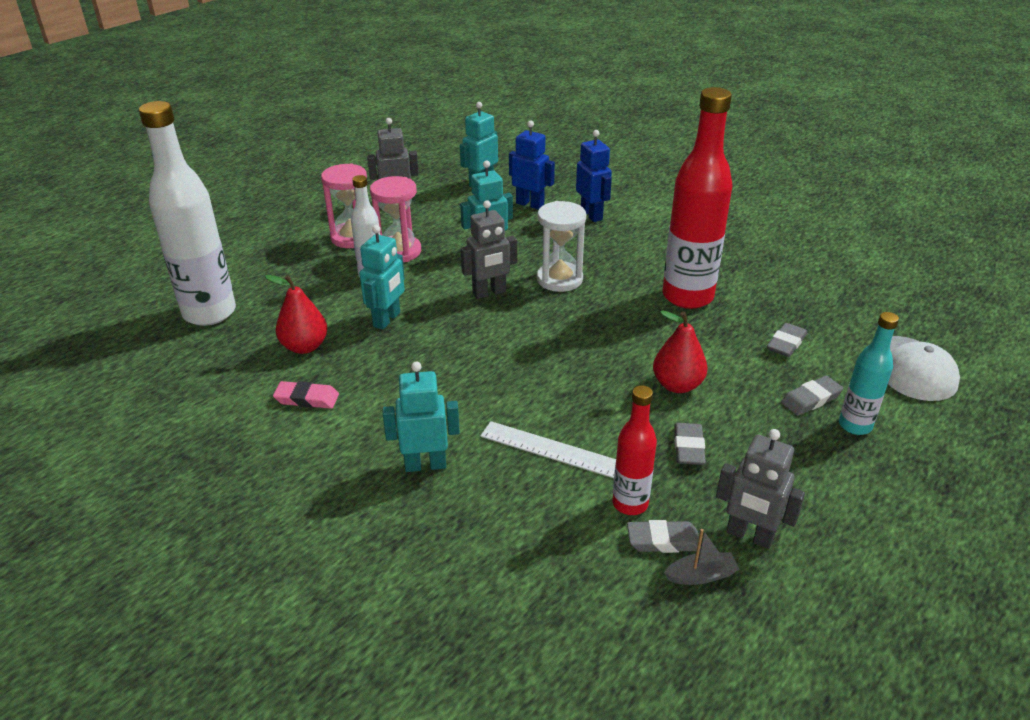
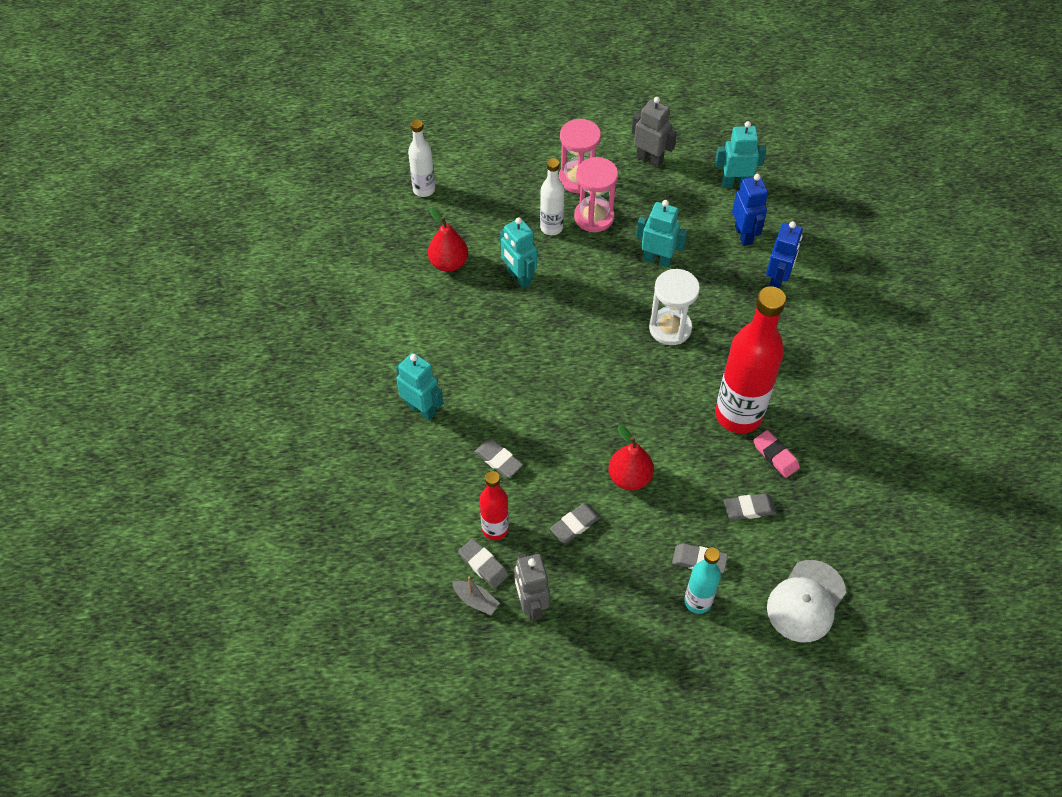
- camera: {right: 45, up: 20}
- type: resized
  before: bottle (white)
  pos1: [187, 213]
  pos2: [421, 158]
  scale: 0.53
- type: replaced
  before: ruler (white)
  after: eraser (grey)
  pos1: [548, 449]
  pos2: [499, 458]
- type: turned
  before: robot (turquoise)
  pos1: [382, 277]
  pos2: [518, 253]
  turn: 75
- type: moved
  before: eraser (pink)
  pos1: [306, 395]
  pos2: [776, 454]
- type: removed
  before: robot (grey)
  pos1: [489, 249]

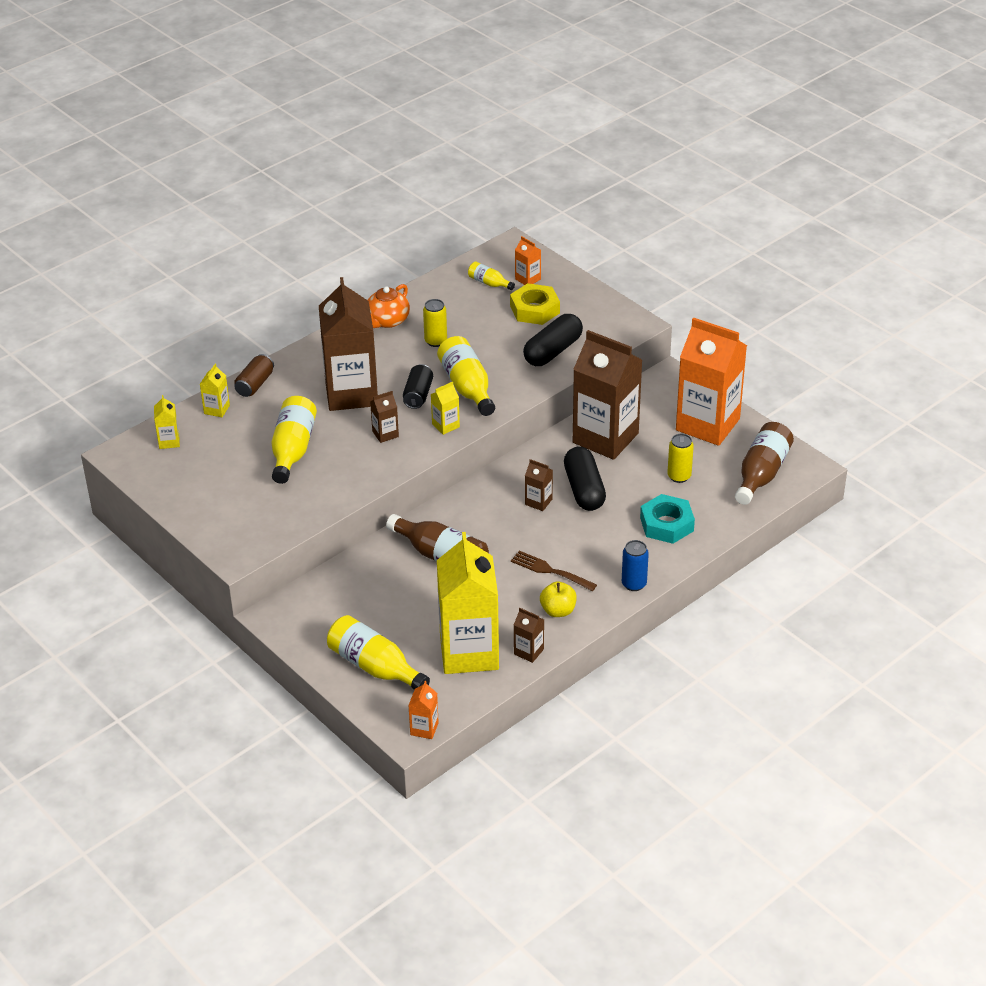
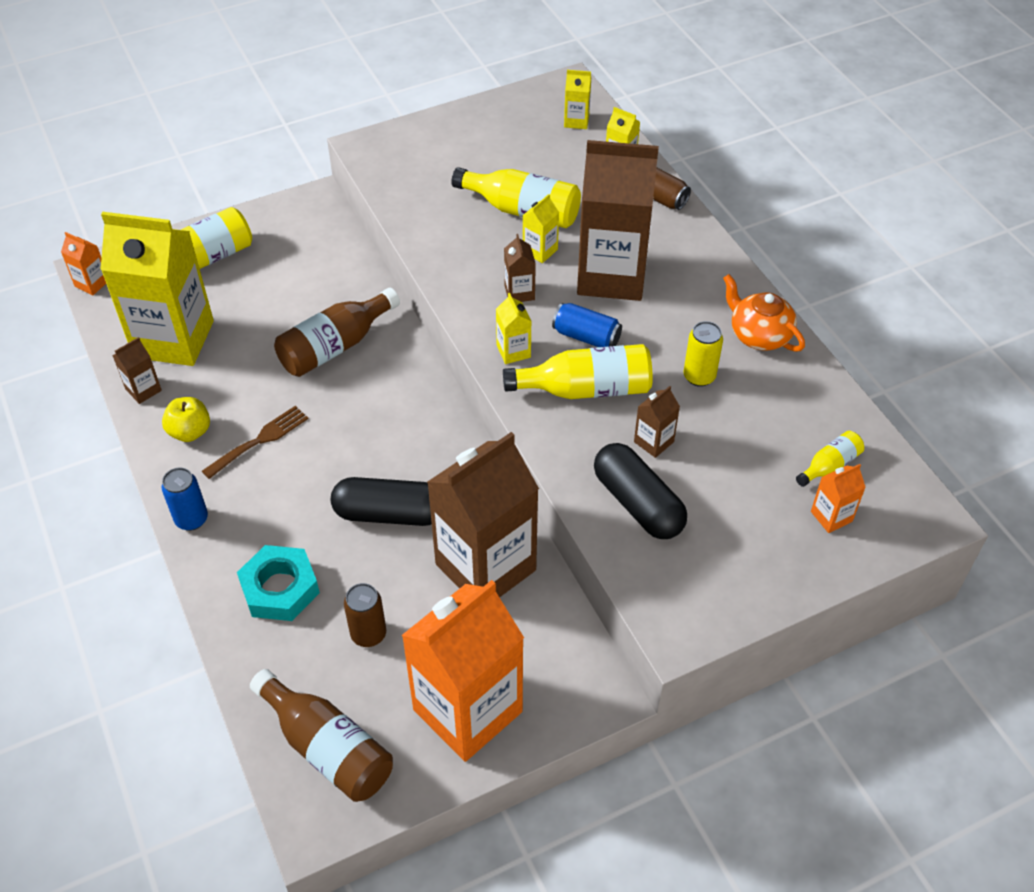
- camera: {right: 105, up: 10}
- type: recoloured
  before: can (yellow)
  after: can (brown)
  pos1: [680, 458]
  pos2: [365, 615]
- type: added
  after: carton (yellow)
  pos2: [541, 228]
- type: recoloured
  before: can (black)
  after: can (blue)
  pos1: [418, 386]
  pos2: [587, 325]
- type: moved
  before: carton (brown)
  pos1: [539, 485]
  pos2: [657, 422]
- type: removed
  before: nut (yellow)
  pos1: [535, 304]

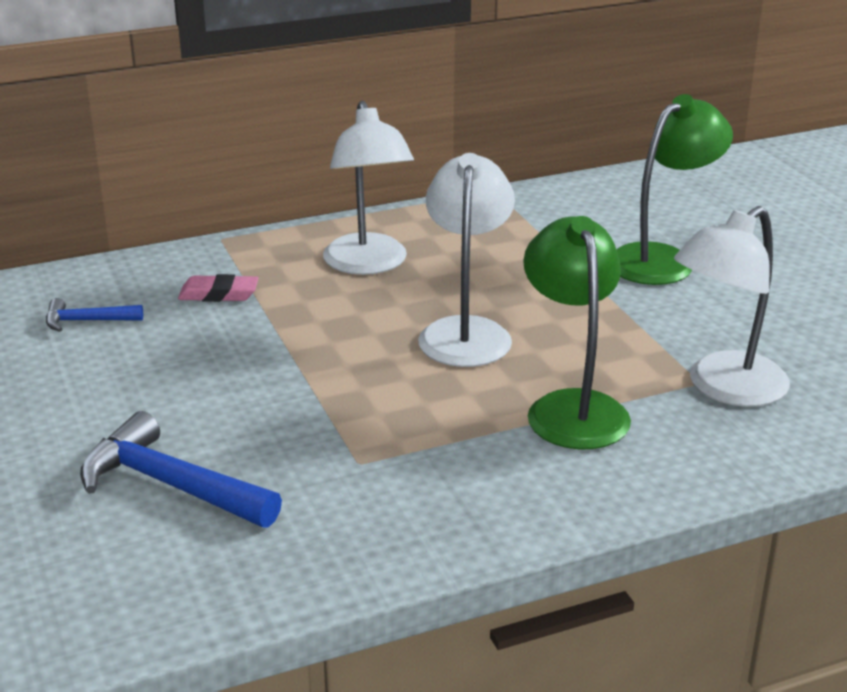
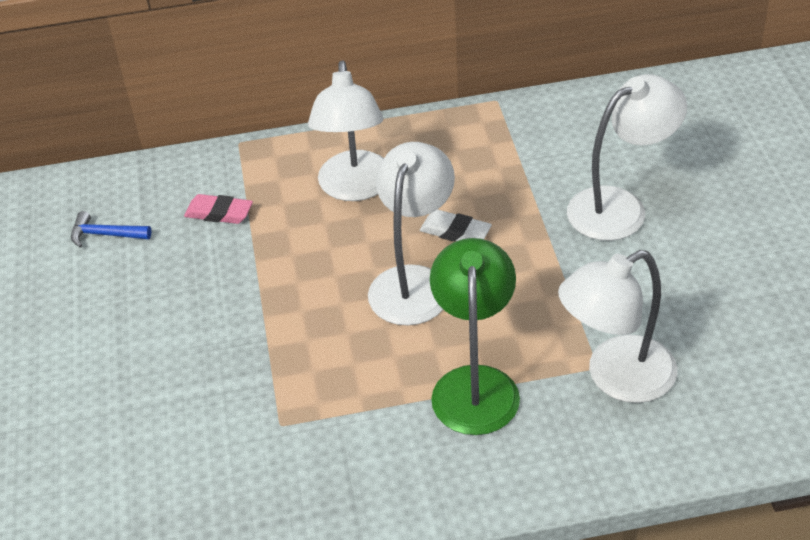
- camera: {right: 15, up: 15}
- type: added
  after: eraser (white)
  pos2: [456, 225]
- type: recoloured
  before: lamp (green)
  after: lamp (white)
  pos1: [675, 189]
  pos2: [627, 157]
- type: removed
  before: hammer (blue)
  pos1: [181, 469]

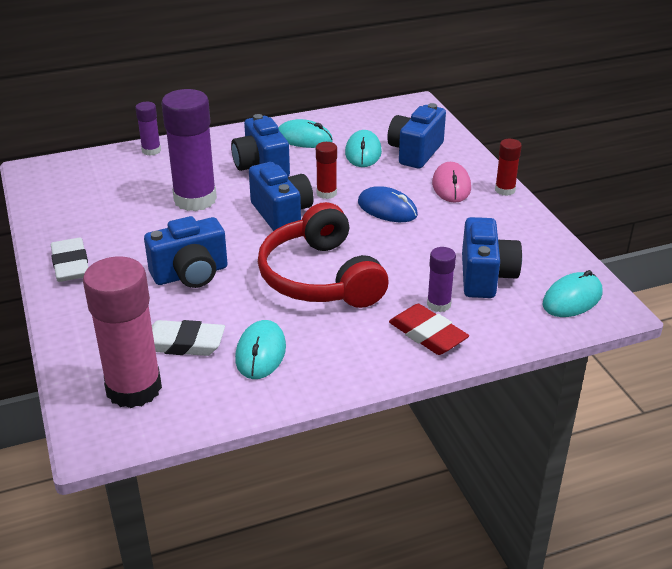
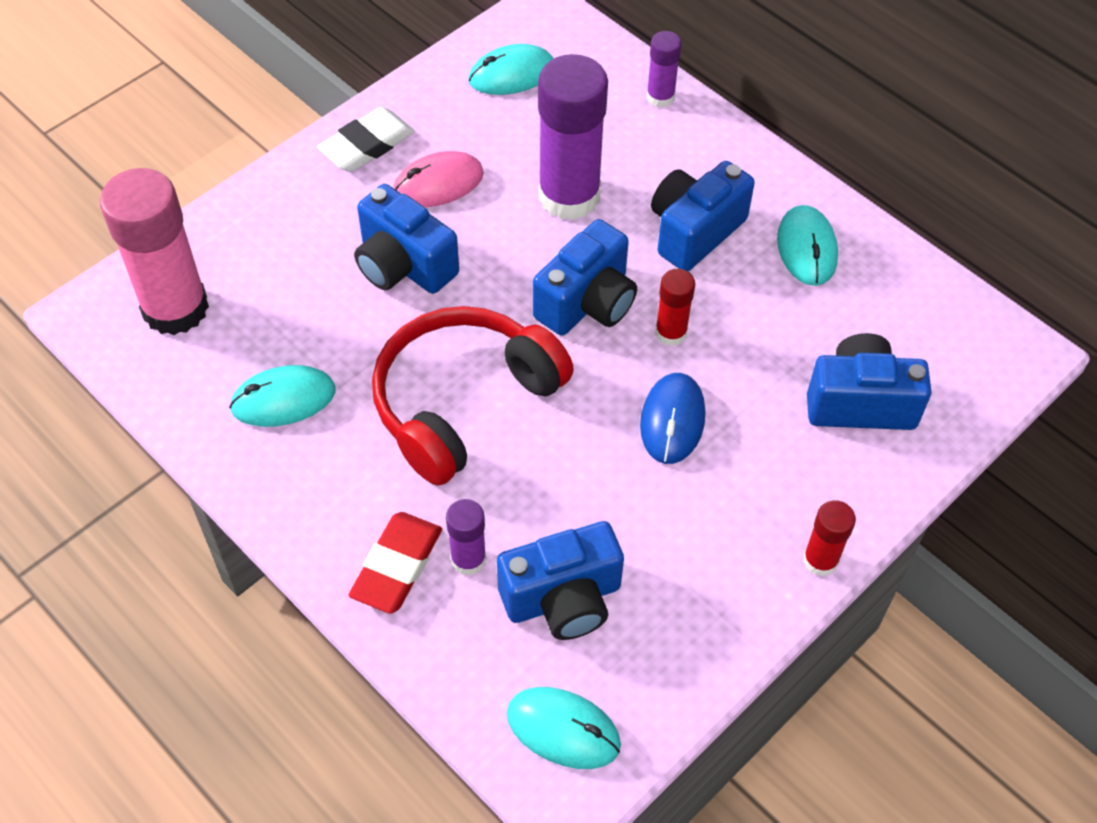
- camera: {right: 65, up: 20}
- type: moved
  before: mouse (pink)
  pos1: [451, 182]
  pos2: [438, 179]
- type: moved
  before: mouse (turquoise)
  pos1: [363, 148]
  pos2: [510, 69]
- type: removed
  before: eraser (white)
  pos1: [188, 338]

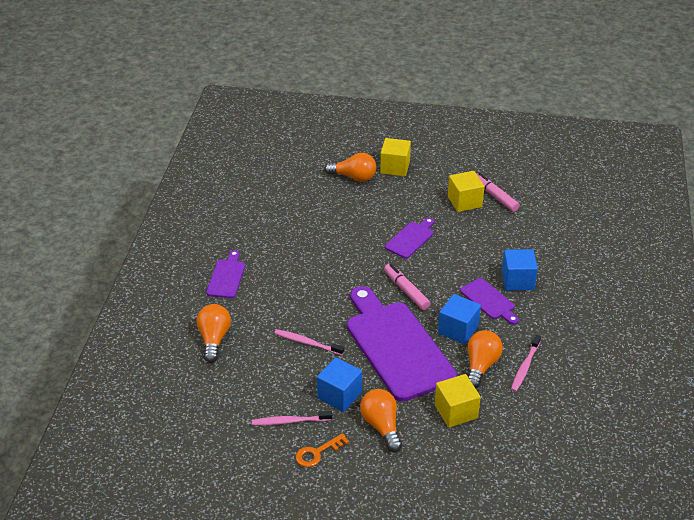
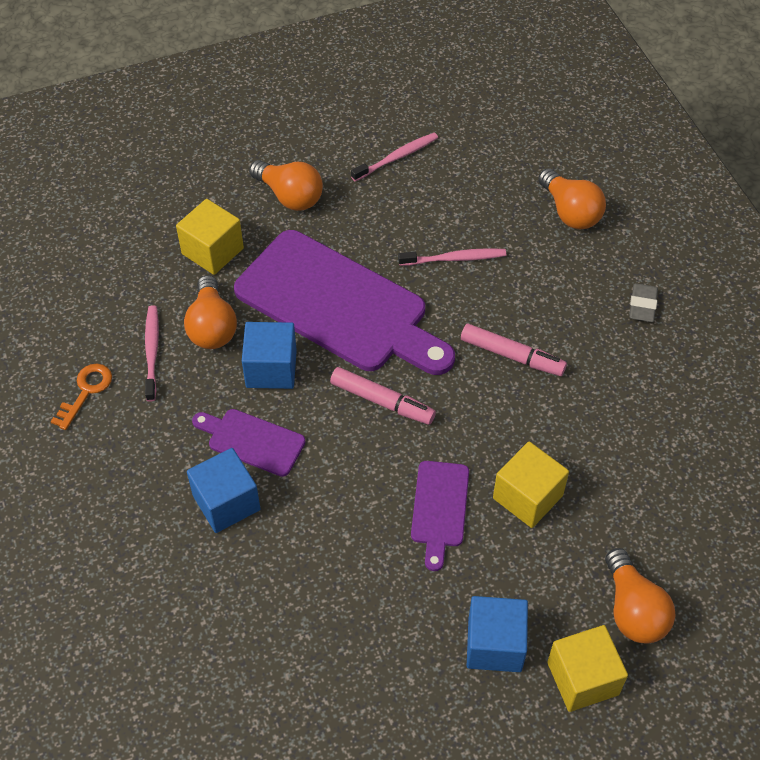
- camera: {right: 150, up: 15}
- type: moved
  before: key (orange)
  pos1: [322, 450]
  pos2: [81, 397]
- type: moved
  before: marker (pink)
  pos1: [498, 192]
  pos2: [514, 350]
- type: moved
  before: cube (blue)
  pos1: [339, 384]
  pos2: [497, 634]
- type: moved
  before: cube (yellow)
  pos1: [466, 191]
  pos2: [531, 484]
- type: turned
  before: light bulb (orange)
  pos1: [350, 167]
  pos2: [640, 595]
  turn: -90
- type: replaced
  before: cutting board (purple)
  after: eraser (grey)
  pos1: [225, 274]
  pos2: [643, 302]

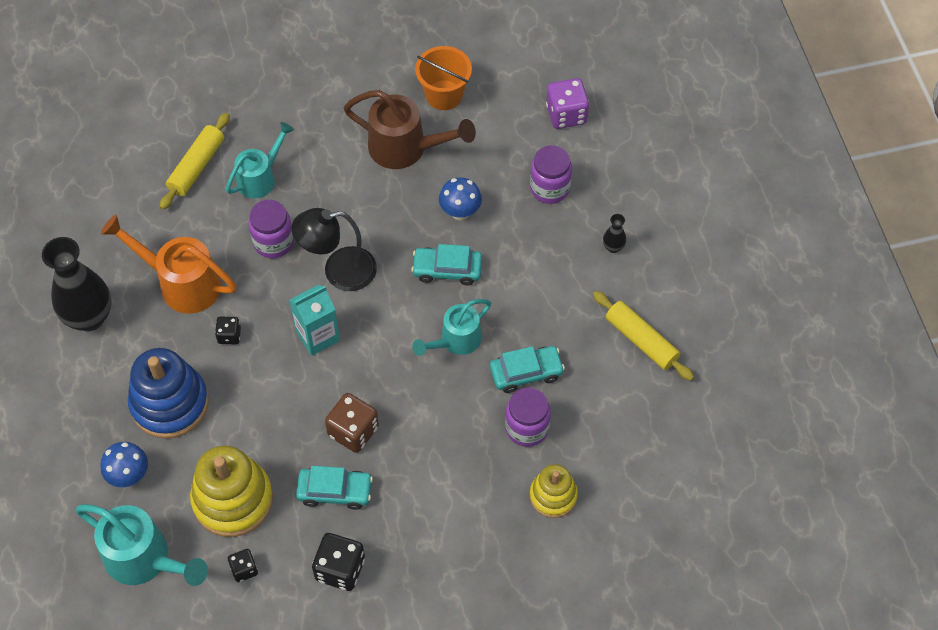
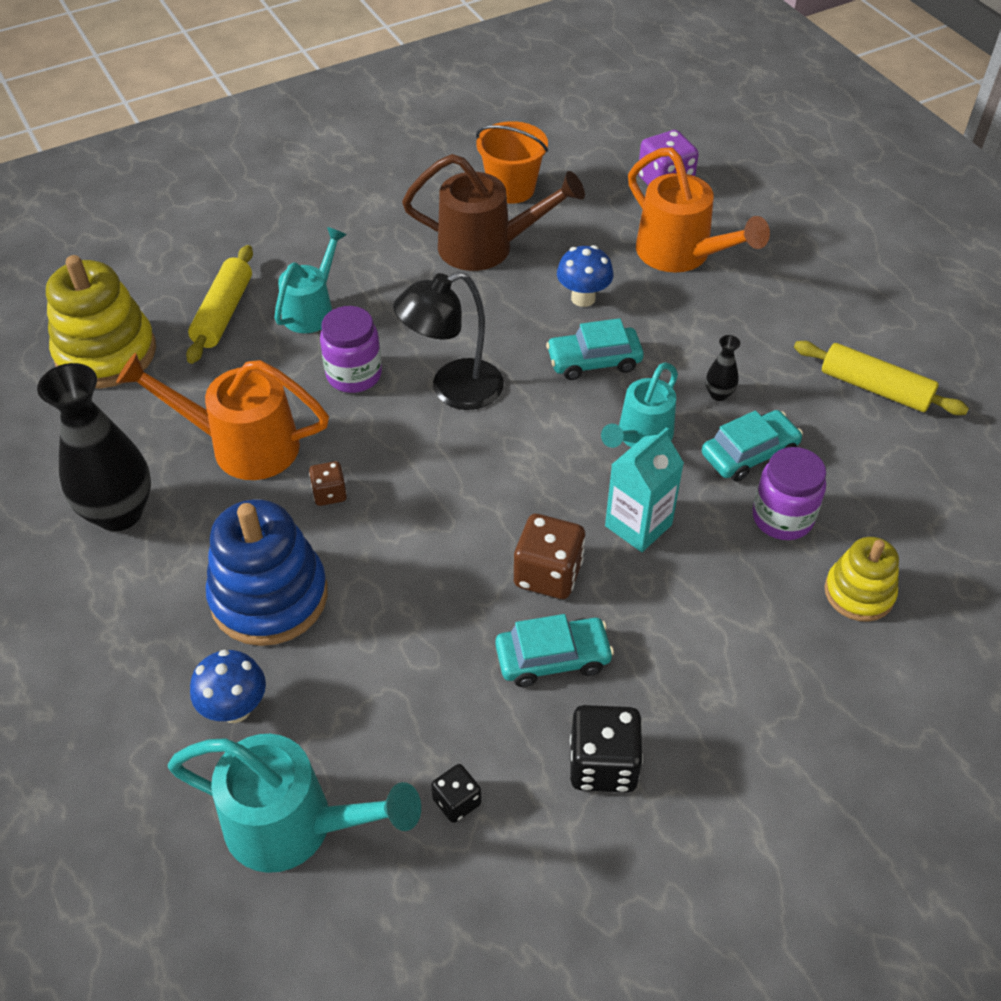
- camera: {right: -15, up: -10}
- type: moved
  before: stacking toy (yellow)
  pos1: [231, 491]
  pos2: [101, 321]
- type: recoloured
  before: dice (black)
  after: dice (brown)
  pos1: [228, 330]
  pos2: [328, 483]
- type: moved
  before: carton (turquoise)
  pos1: [314, 320]
  pos2: [644, 489]
- type: replaced
  before: jar (purple)
  after: watering can (orange)
  pos1: [551, 174]
  pos2: [699, 210]
- type: moved
  before: vase (black)
  pos1: [614, 233]
  pos2: [723, 368]

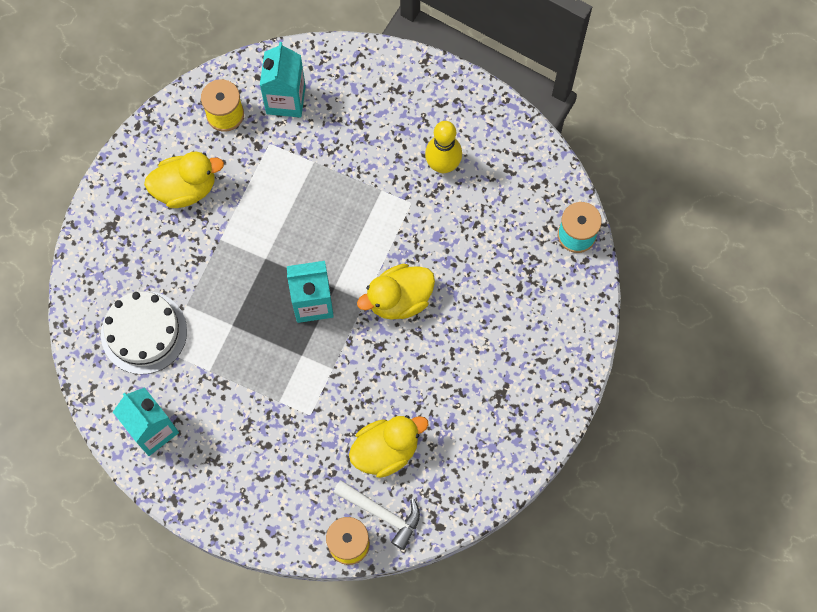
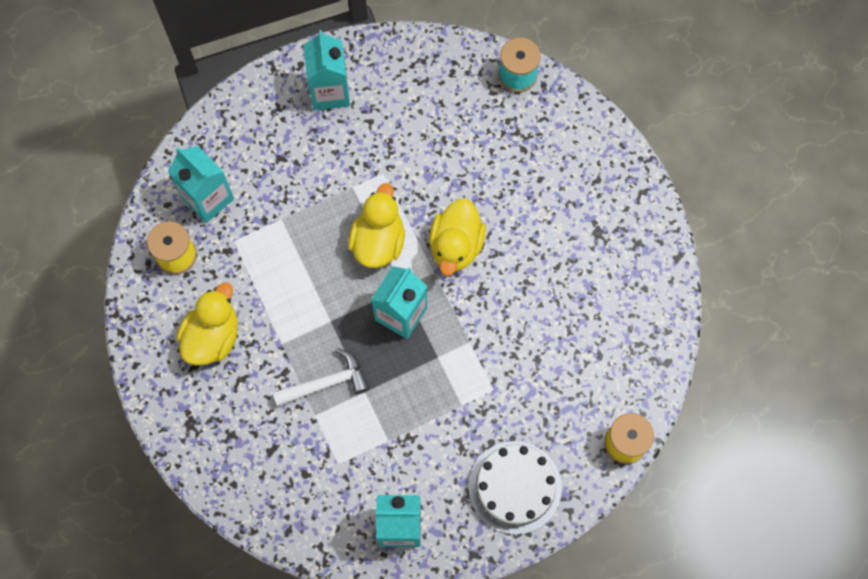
- camera: {right: -50, up: 0}
- type: moved
  before: hammer (white)
  pos1: [376, 515]
  pos2: [321, 377]
- type: added
  after: carton (turquoise)
  pos2: [327, 70]
- type: moved
  before: duck (yellow)
  pos1: [389, 446]
  pos2: [376, 225]
- type: moved
  before: cake (white)
  pos1: [144, 332]
  pos2: [515, 488]
- type: removed
  before: bowling pin (yellow)
  pos1: [443, 147]

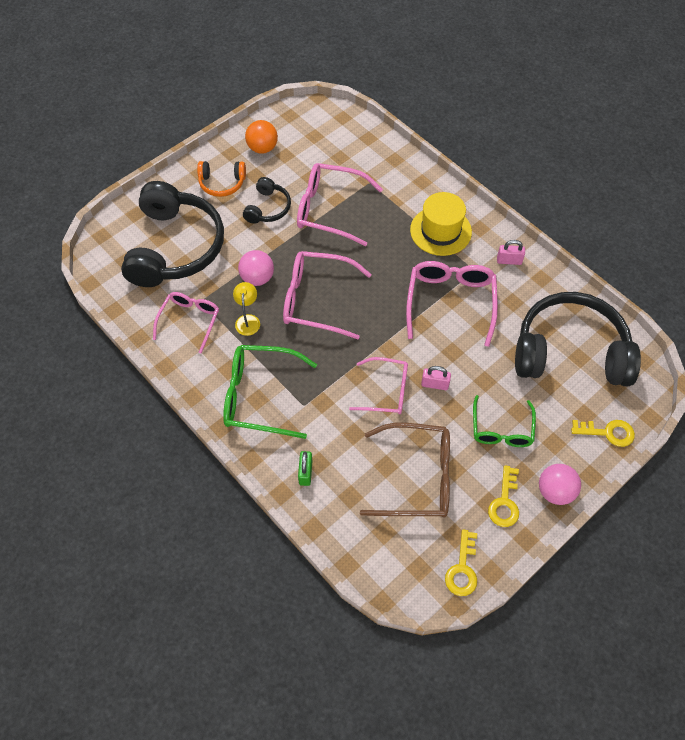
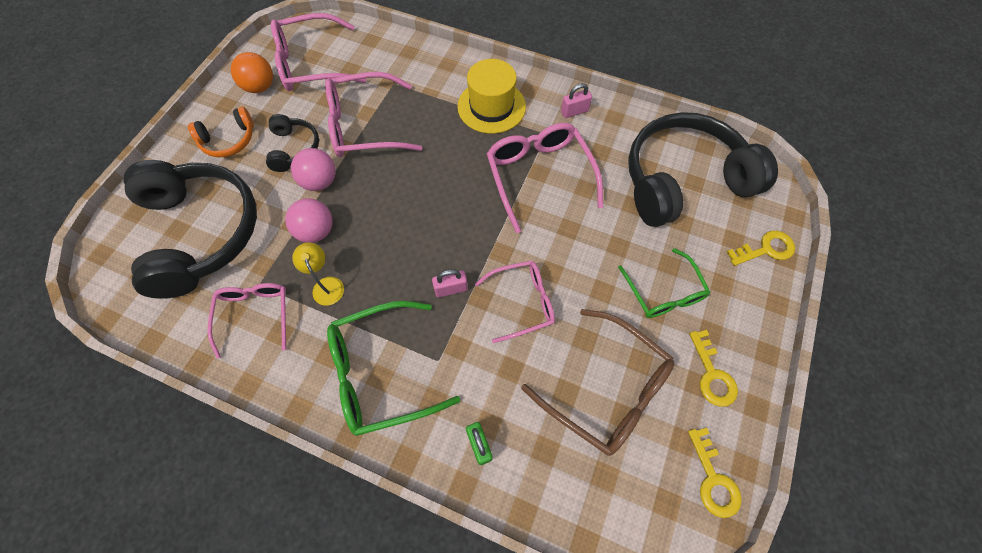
- camera: {right: -25, up: 5}
- type: moved
  before: glasses (pink)
  pos1: [327, 295]
  pos2: [318, 52]
- type: moved
  before: ball (pink)
  pos1: [560, 484]
  pos2: [313, 169]
- type: moved
  before: padlock (pink)
  pos1: [436, 378]
  pos2: [450, 283]
- type: turned
  before: glasses (brown)
  pos1: [405, 470]
  pos2: [598, 382]
  turn: 60

